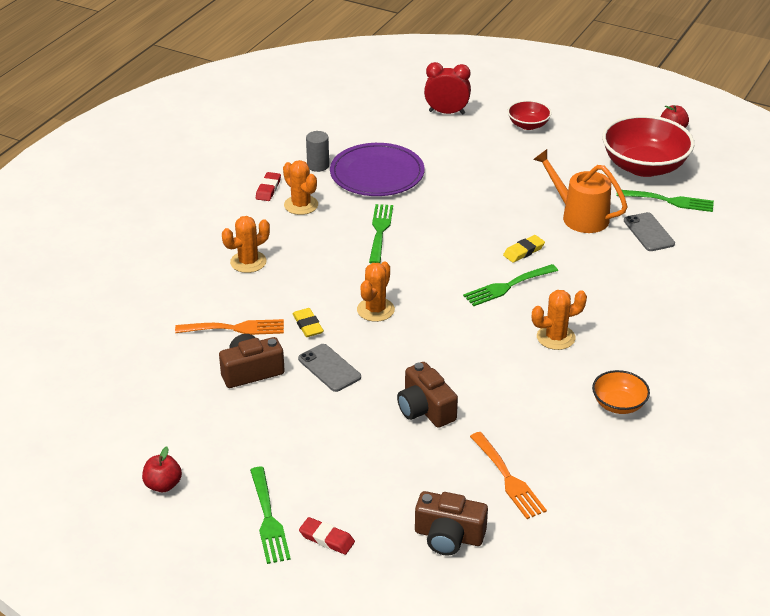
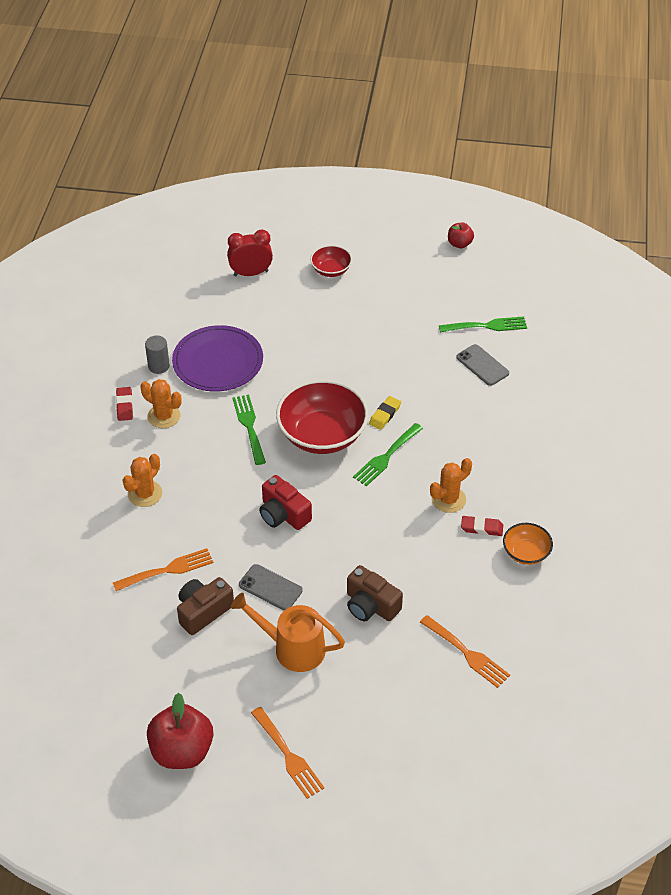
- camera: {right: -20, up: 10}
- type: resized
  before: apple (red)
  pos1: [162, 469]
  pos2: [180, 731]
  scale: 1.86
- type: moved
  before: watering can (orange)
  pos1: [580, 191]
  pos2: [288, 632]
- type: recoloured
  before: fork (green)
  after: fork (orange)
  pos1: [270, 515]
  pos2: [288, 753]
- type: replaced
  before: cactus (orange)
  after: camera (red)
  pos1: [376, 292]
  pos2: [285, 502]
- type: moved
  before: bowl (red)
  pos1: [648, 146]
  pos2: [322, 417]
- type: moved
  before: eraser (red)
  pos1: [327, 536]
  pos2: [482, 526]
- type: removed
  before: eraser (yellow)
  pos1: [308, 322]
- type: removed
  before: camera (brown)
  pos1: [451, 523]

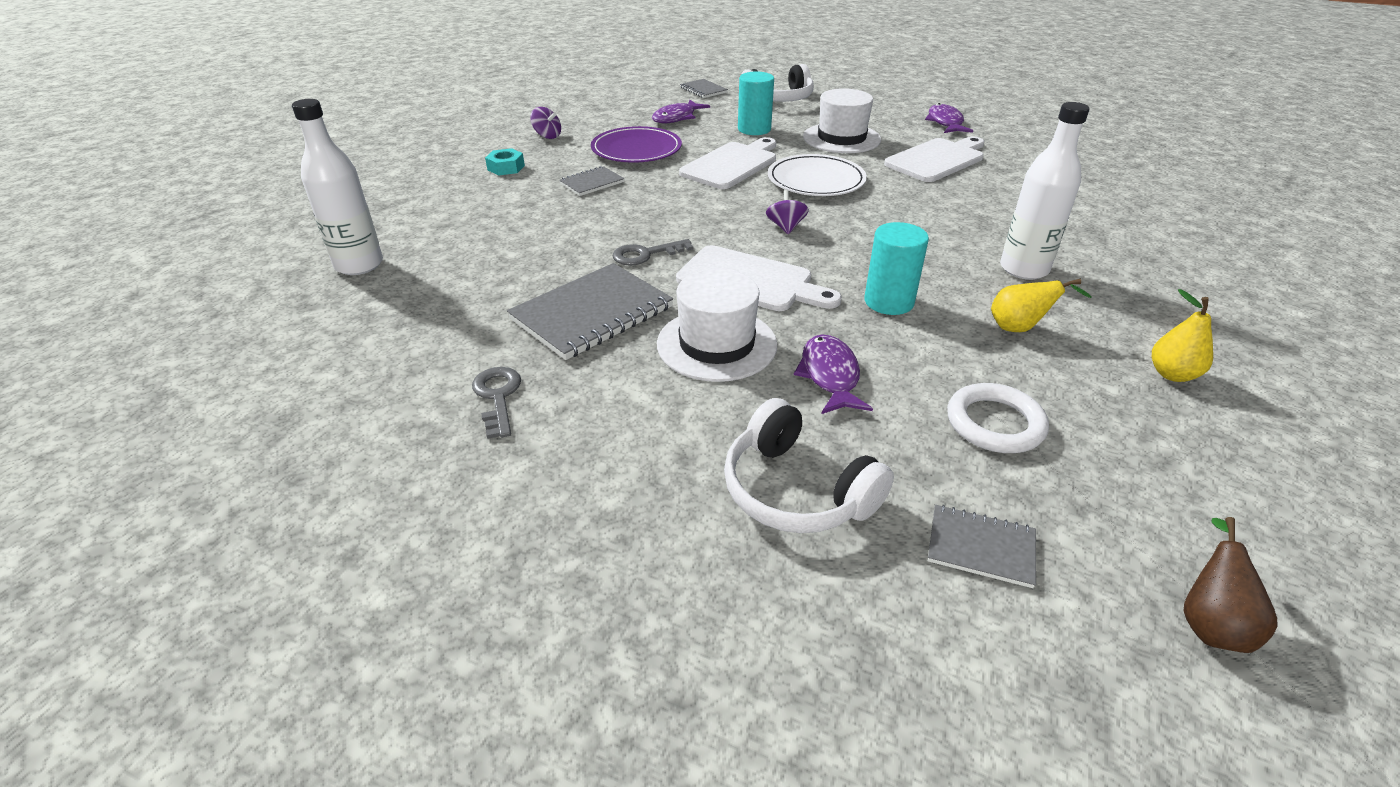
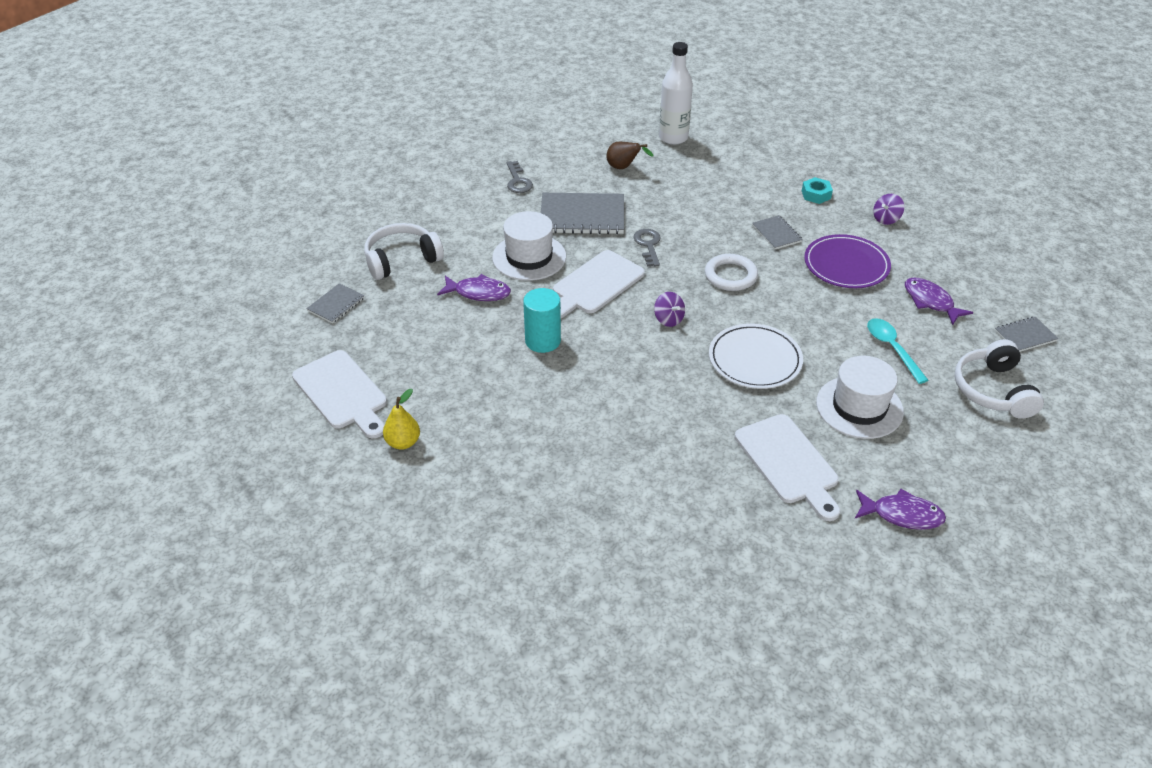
- camera: {right: 105, up: 5}
- type: moved
  before: cutting board (white)
  pos1: [727, 163]
  pos2: [339, 394]
- type: turned
  before: key (grey)
  pos1: [496, 403]
  pos2: [520, 177]
  turn: 75
- type: turned
  before: notebook (grey)
  pos1: [590, 311]
  pos2: [582, 213]
  turn: -60
- type: moved
  before: pear (brown)
  pos1: [1230, 585]
  pos2: [630, 155]
- type: turned
  before: spinning top (purple)
  pos1: [787, 212]
  pos2: [669, 309]
  turn: 45
- type: moved
  before: ring (white)
  pos1: [998, 418]
  pos2: [731, 272]
- type: replaced
  before: cylinder (turquoise)
  after: spoon (turquoise)
  pos1: [756, 103]
  pos2: [897, 351]
- type: removed
  before: pear (yellow)
  pos1: [1041, 305]
- type: removed
  before: bottle (white)
  pos1: [1045, 191]

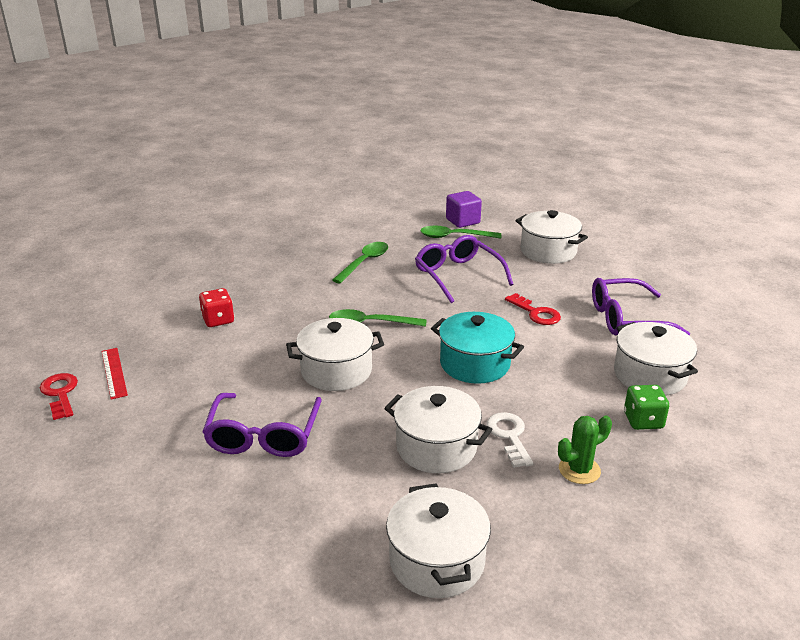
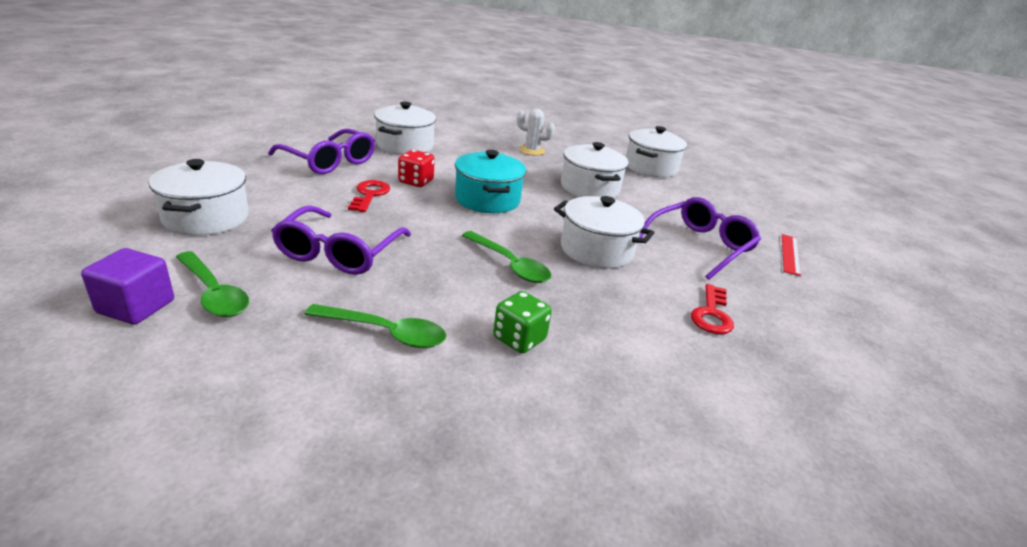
- camera: {right: -140, up: 0}
- type: turned
  before: spoon (green)
  pos1: [360, 263]
  pos2: [375, 326]
  turn: -150
- type: moved
  before: dice (red)
  pos1: [216, 307]
  pos2: [416, 168]
- type: moved
  before: dice (green)
  pos1: [646, 407]
  pos2: [522, 322]
- type: recoloured
  before: cactus (green)
  after: cactus (white)
  pos1: [585, 449]
  pos2: [536, 132]
- type: moved
  before: key (red)
  pos1: [59, 396]
  pos2: [712, 309]
- type: moved
  before: ruler (red)
  pos1: [115, 374]
  pos2: [791, 255]
- type: removed
  before: key (white)
  pos1: [509, 440]

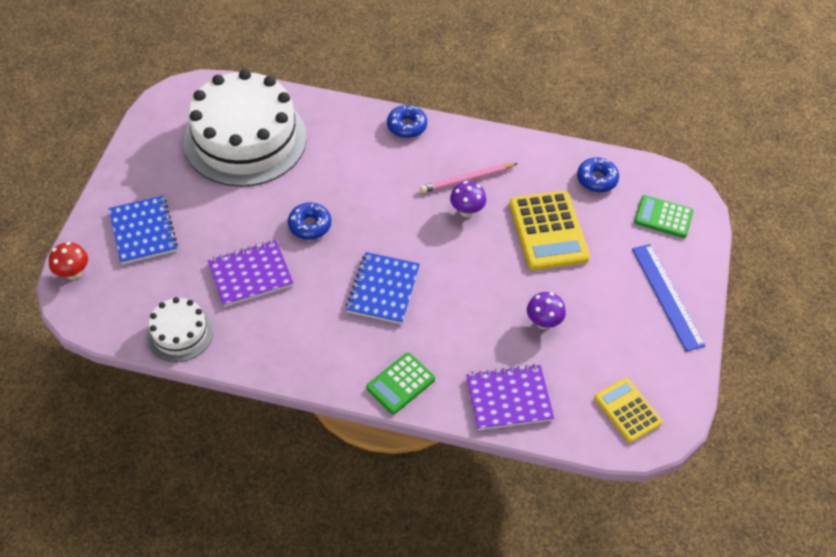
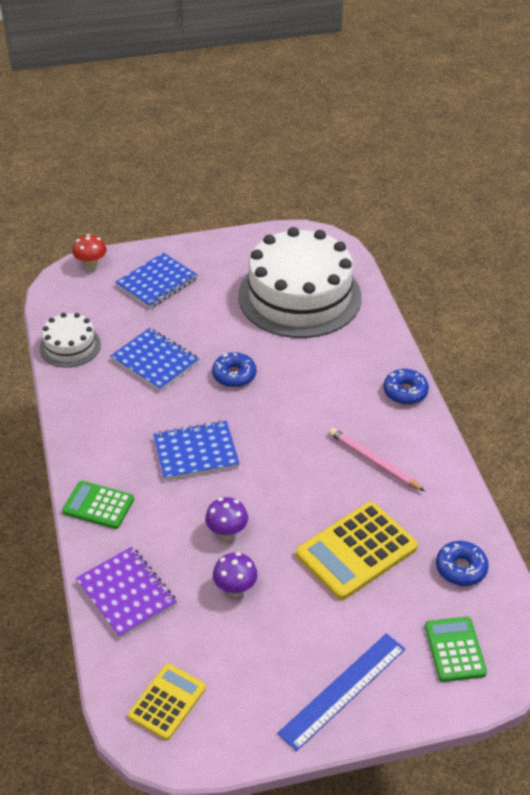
- camera: {right: 65, up: -10}
- type: recoloured
  before: notebook (purple)
  after: notebook (blue)
  pos1: [250, 273]
  pos2: [155, 359]
- type: moved
  before: mushroom (purple)
  pos1: [468, 199]
  pos2: [226, 518]

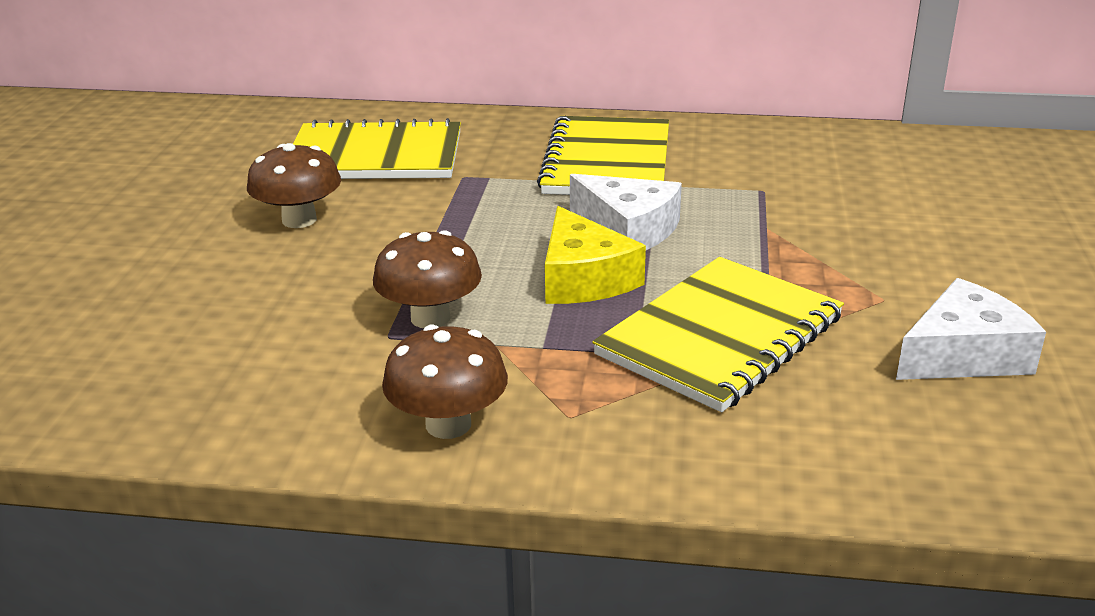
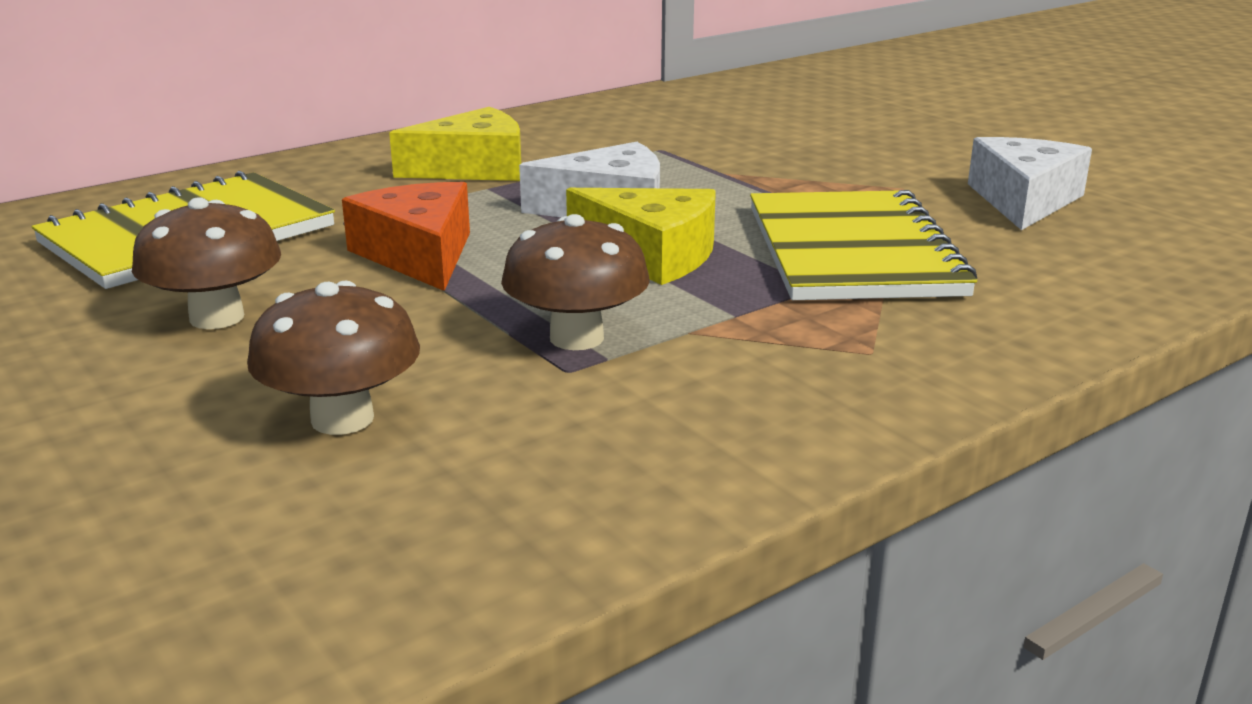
- camera: {right: -45, up: -5}
- type: moved
  before: mushroom (brown)
  pos1: [445, 381]
  pos2: [333, 358]
- type: added
  after: cheese (orange)
  pos2: [406, 236]
- type: replaced
  before: notebook (yellow)
  after: cheese (yellow)
  pos1: [603, 155]
  pos2: [455, 144]

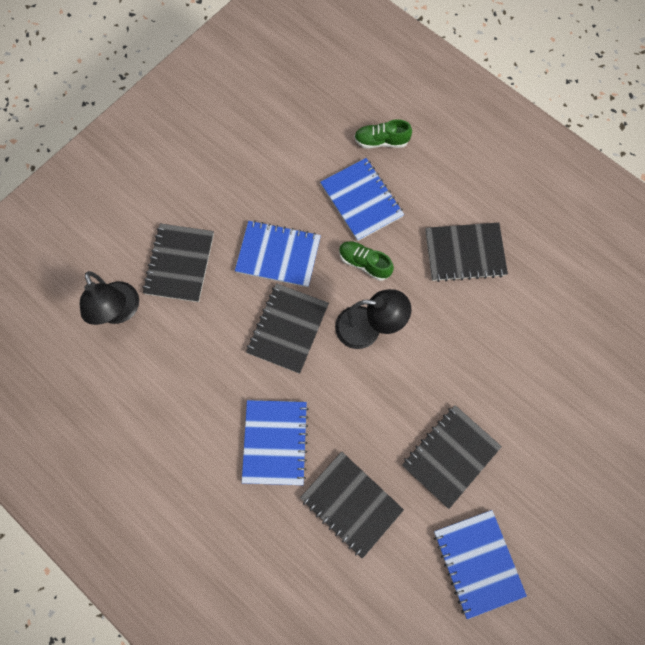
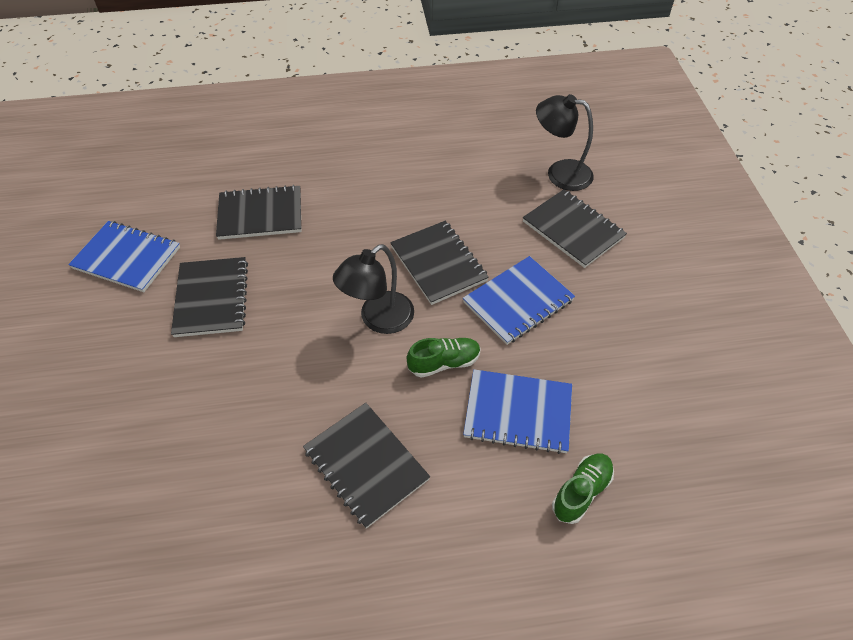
- camera: {right: 130, up: -20}
- type: turned
  before: notebook (black)
  pos1: [466, 252]
  pos2: [366, 466]
  turn: -75
- type: removed
  before: notebook (blue)
  pos1: [275, 442]

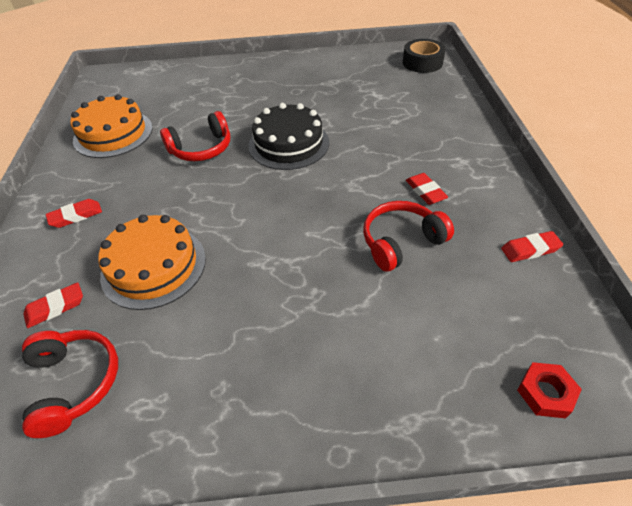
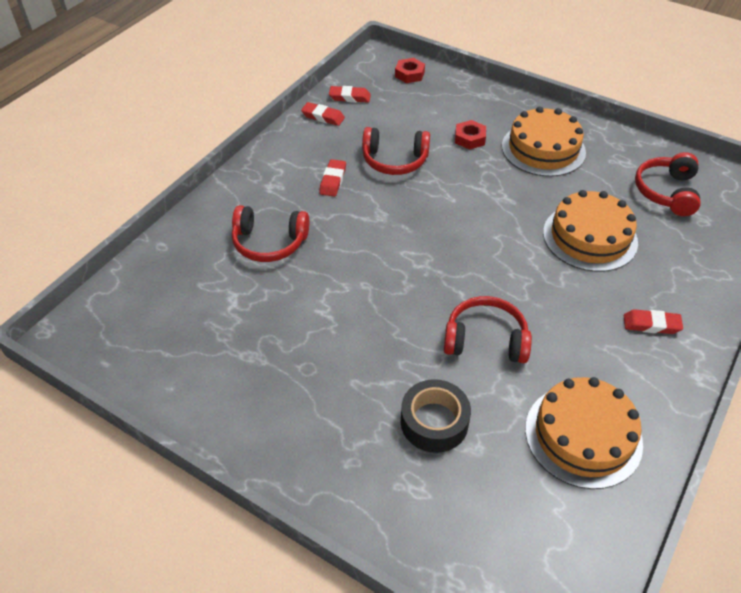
- camera: {right: -145, up: 0}
- type: added
  after: headphones (red)
  pos2: [270, 233]
- type: moved
  before: eraser (red)
  pos1: [53, 305]
  pos2: [350, 94]
- type: moved
  before: tape (black)
  pos1: [424, 56]
  pos2: [436, 416]
- type: added
  after: nut (red)
  pos2: [470, 135]
- type: added
  after: cake (orange)
  pos2: [544, 141]
- type: removed
  before: cake (black)
  pos1: [288, 136]

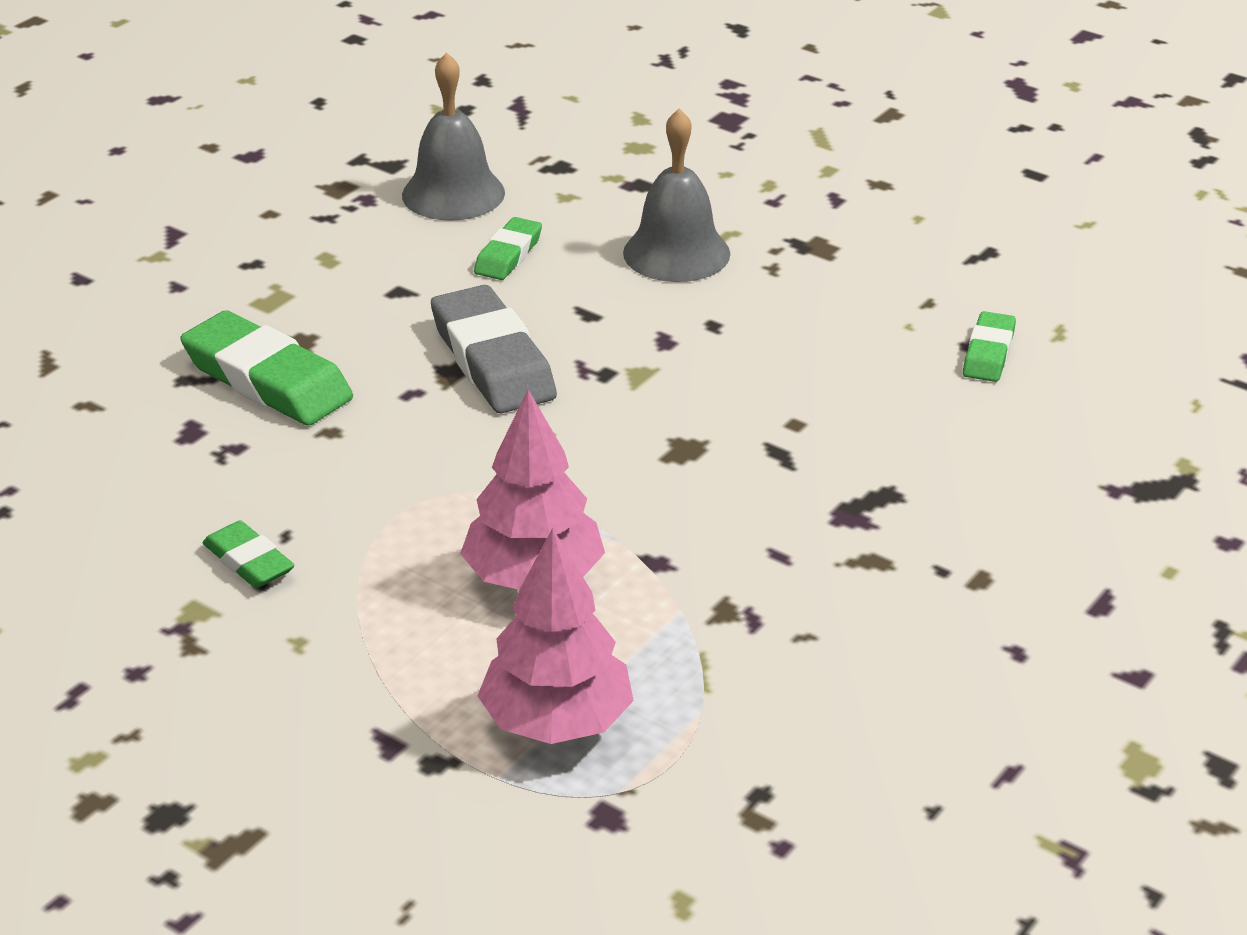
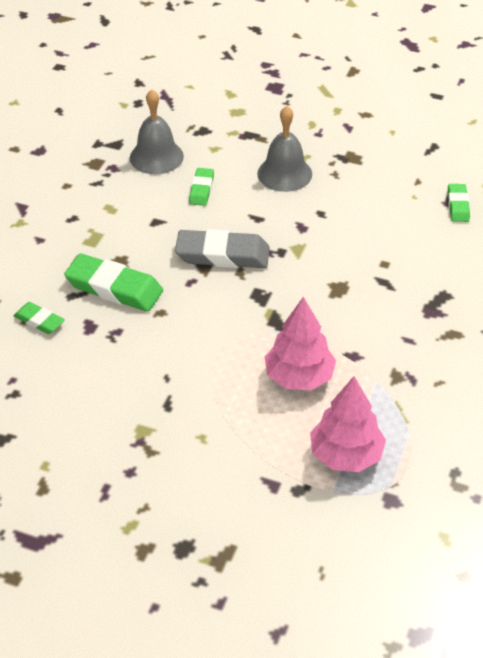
- camera: {right: -15, up: 10}
- type: moved
  before: eraser (green)
  pos1: [249, 554]
  pos2: [39, 318]
- type: turned
  before: eraser (grey)
  pos1: [494, 349]
  pos2: [222, 248]
  turn: -45

